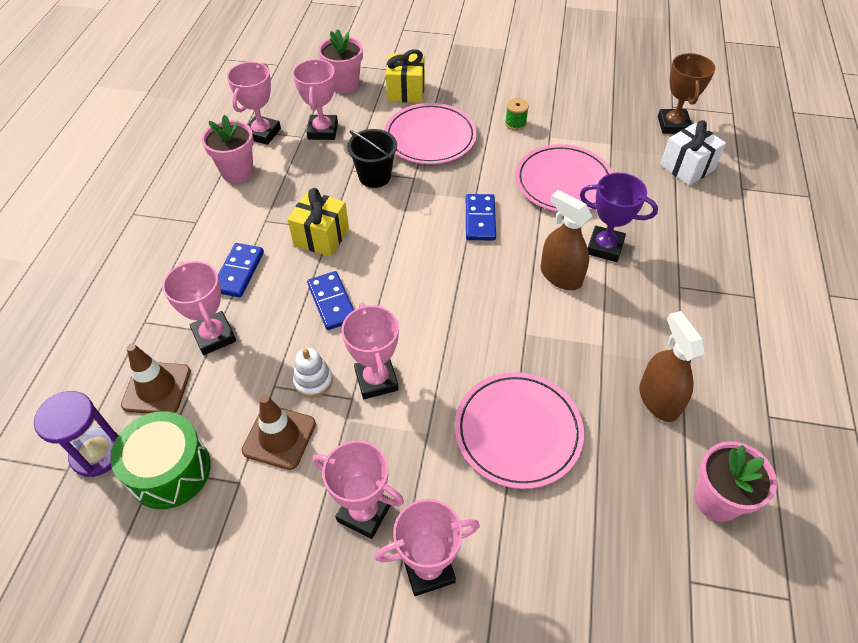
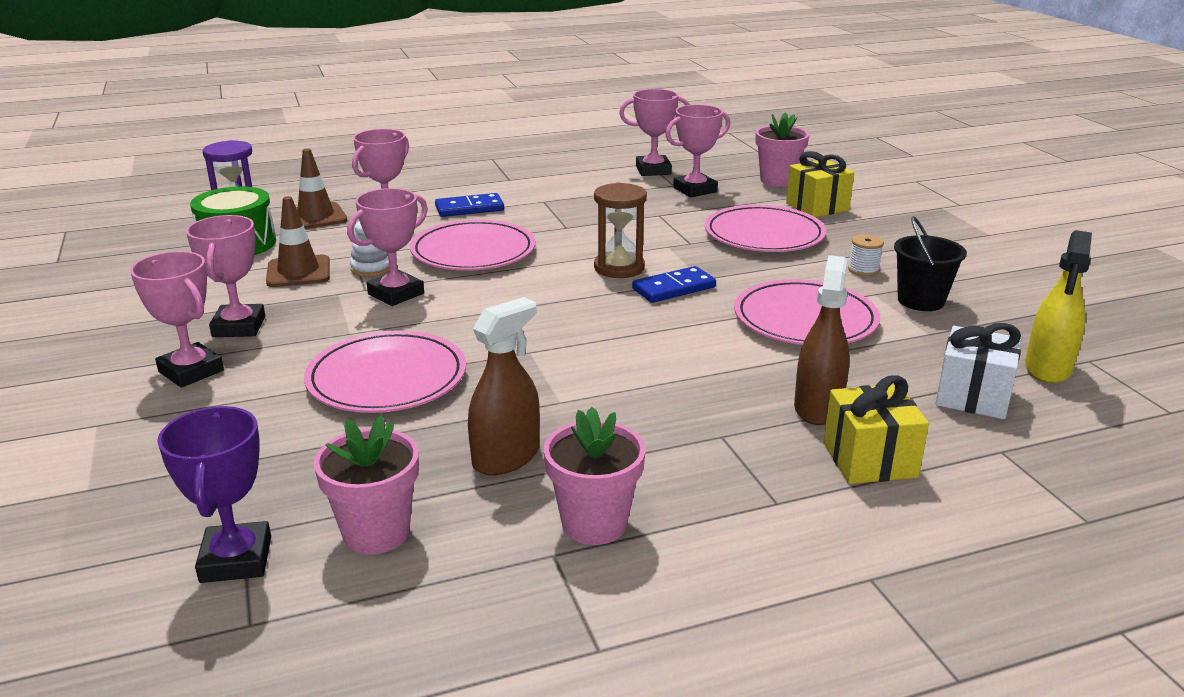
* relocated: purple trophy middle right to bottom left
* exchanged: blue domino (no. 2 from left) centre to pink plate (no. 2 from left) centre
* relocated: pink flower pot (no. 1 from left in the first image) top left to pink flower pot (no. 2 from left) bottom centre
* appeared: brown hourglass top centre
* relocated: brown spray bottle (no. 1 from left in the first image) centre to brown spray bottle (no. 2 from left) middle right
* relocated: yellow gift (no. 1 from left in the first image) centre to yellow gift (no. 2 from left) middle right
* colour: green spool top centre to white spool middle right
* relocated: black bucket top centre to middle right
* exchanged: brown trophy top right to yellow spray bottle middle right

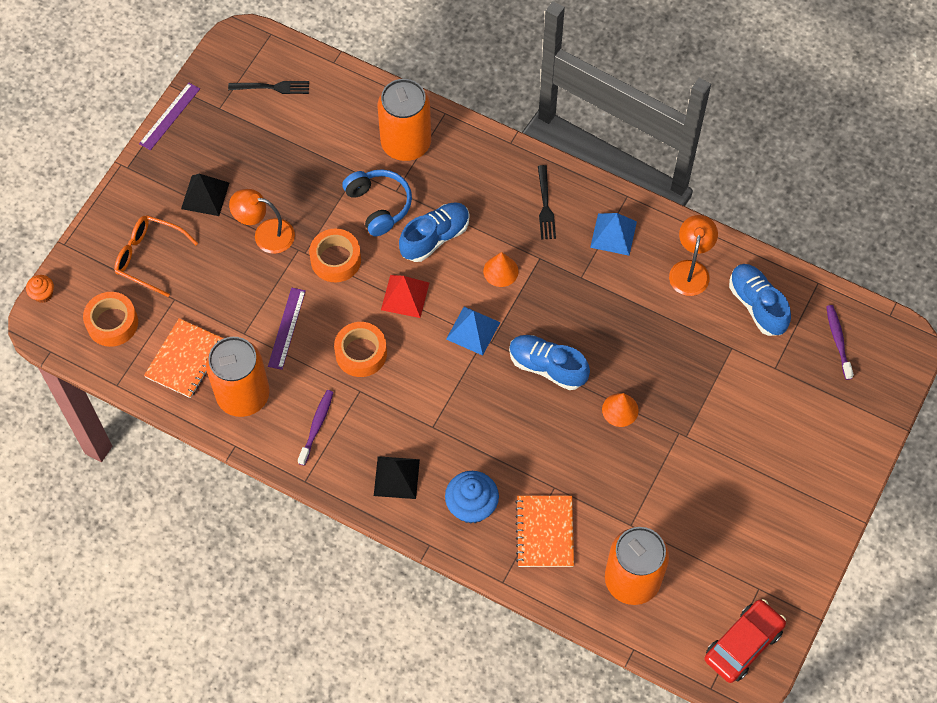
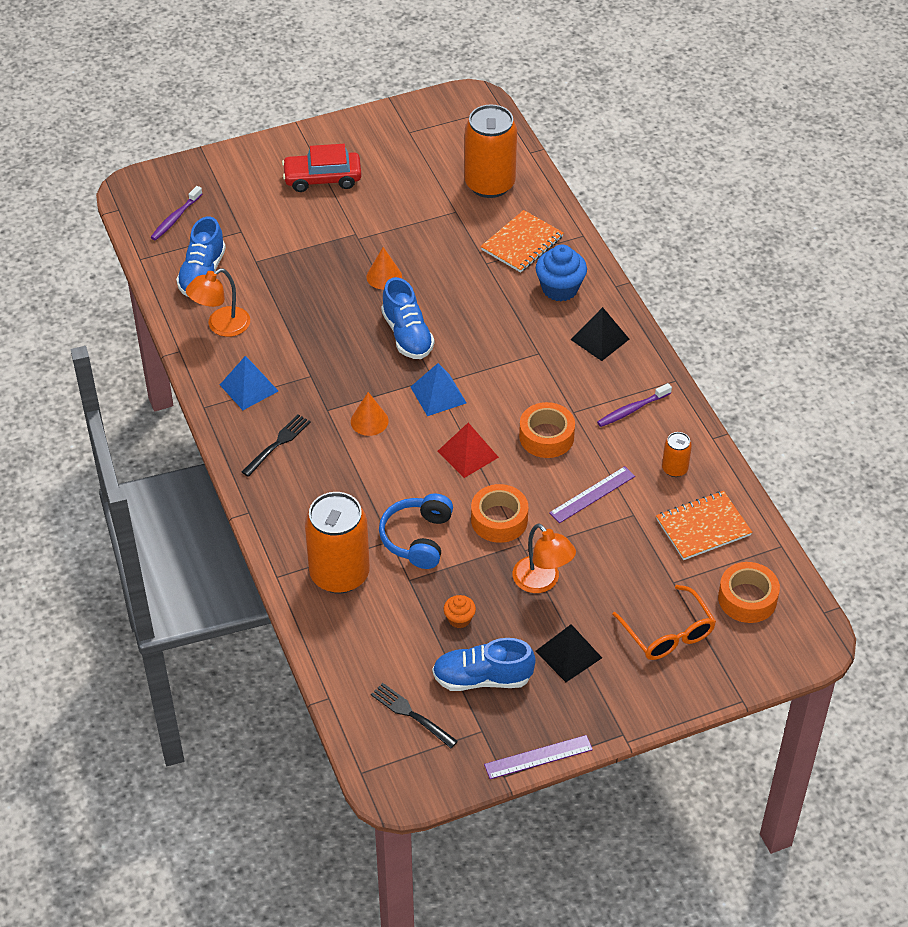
* relocated: red car bottom right to top centre
* relocated: blue shoe (no. 1 from left in the first image) top centre to blue shoe (no. 3 from left) bottom centre
* relocated: orange cupcake middle left to centre
* size: orange can (no. 1 from left in the first image) middle left = middle right x0.46

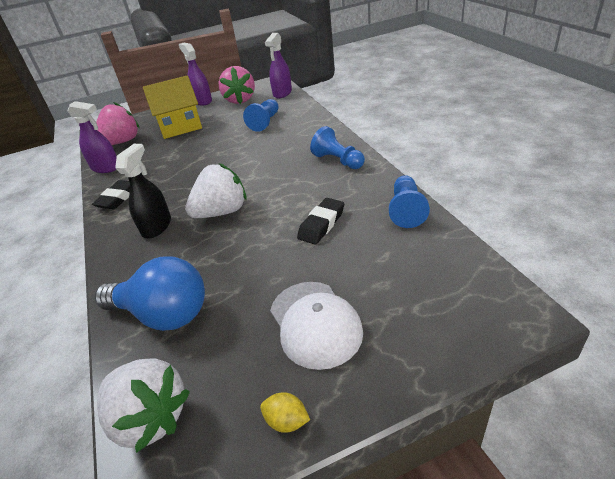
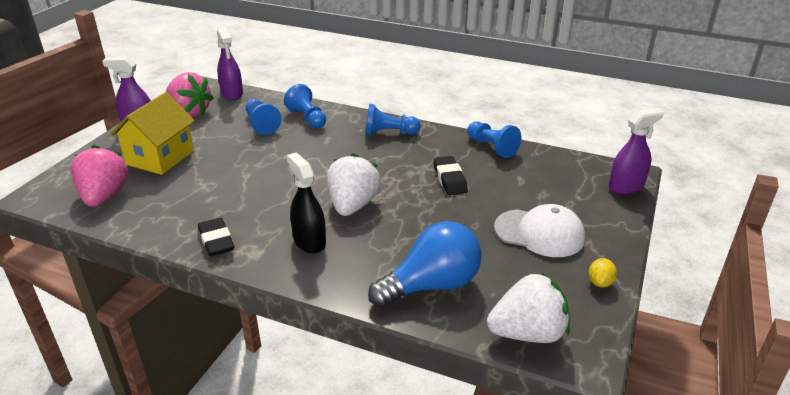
* appeared: blue pawn (no. 2 from left) top centre
* spun: yellow lemon bottom centre = bottom right 45 degrees counterclockwise
* relocated: purple spray bottle (no. 1 from left in the first image) top left to purple spray bottle (no. 3 from left) middle right

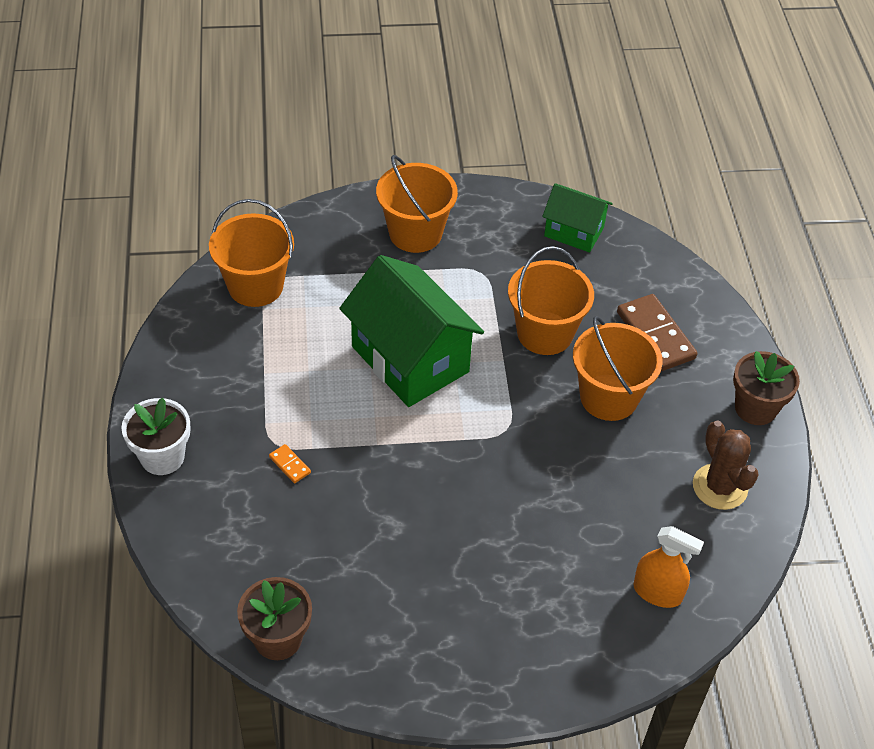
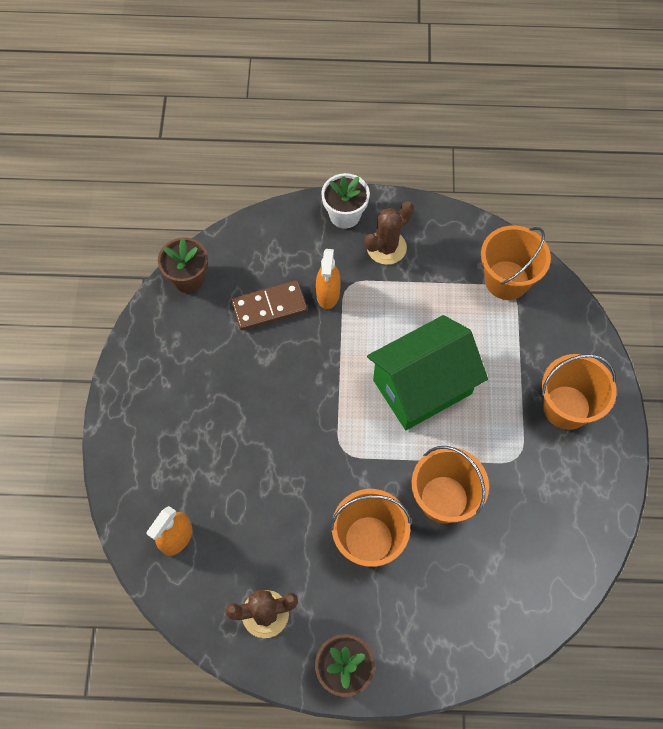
* relocated: brown domino middle right to centre
* exchanged: orange domino middle left to orange spray bottle (no. 2 from left) centre
* appeared: brown cactus (no. 2 from left) top centre
* missing: green house (no. 2 from left) top centre

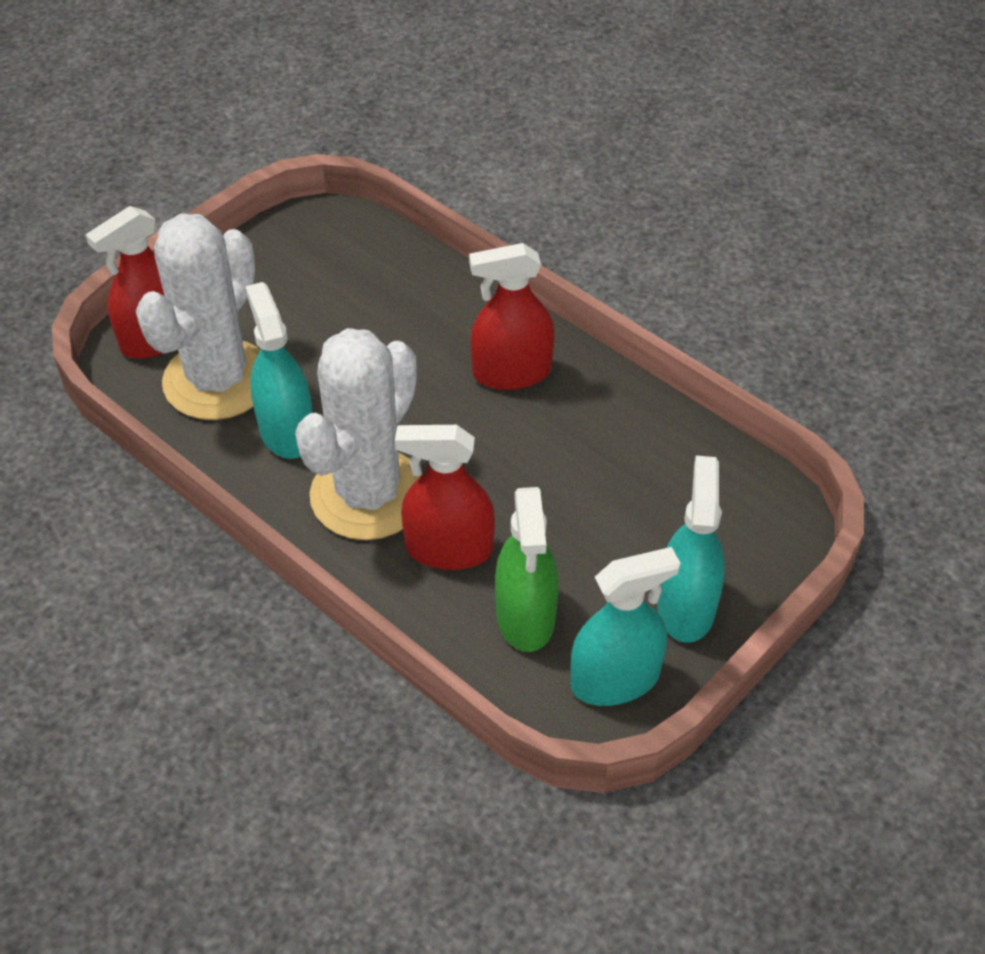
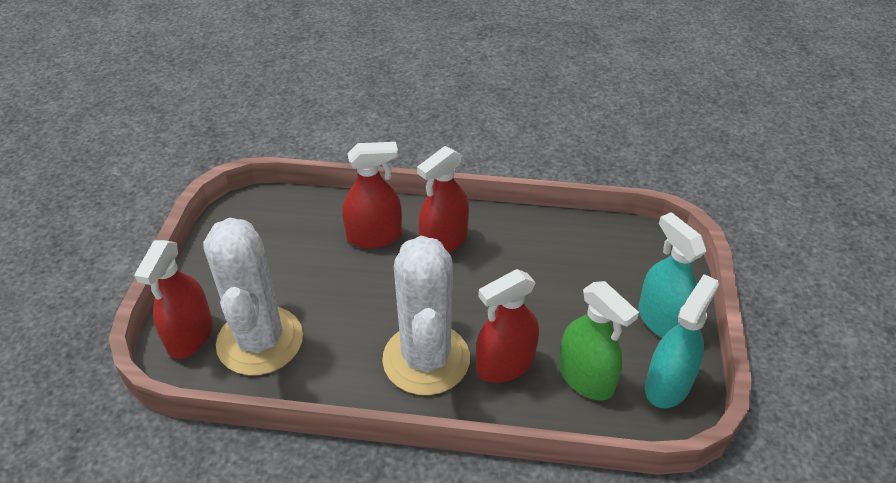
* appeared: red spray bottle (no. 2 from left) centre
* missing: turquoise spray bottle (no. 1 from left) middle left

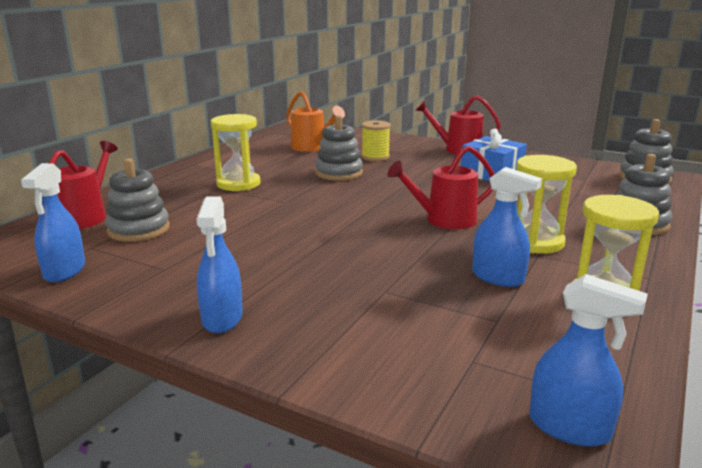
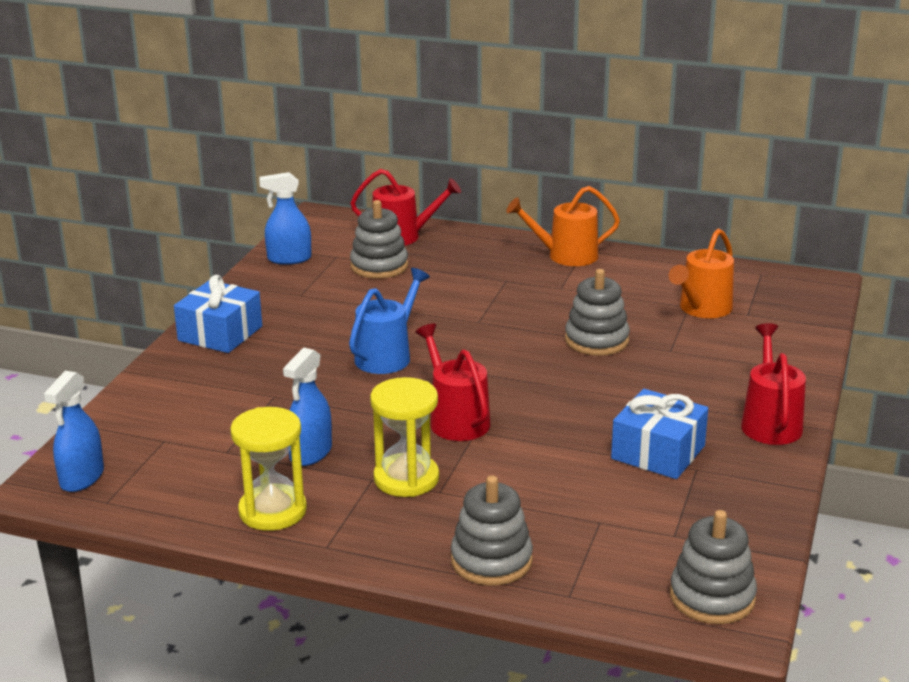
* exchanged: blue spray bottle (no. 2 from left) middle left to blue gift (no. 1 from left) middle left
* appeared: blue watering can centre
* appeared: orange watering can (no. 1 from left) top centre
* missing: yellow hourglass (no. 1 from left) top centre
* missing: yellow spool top centre

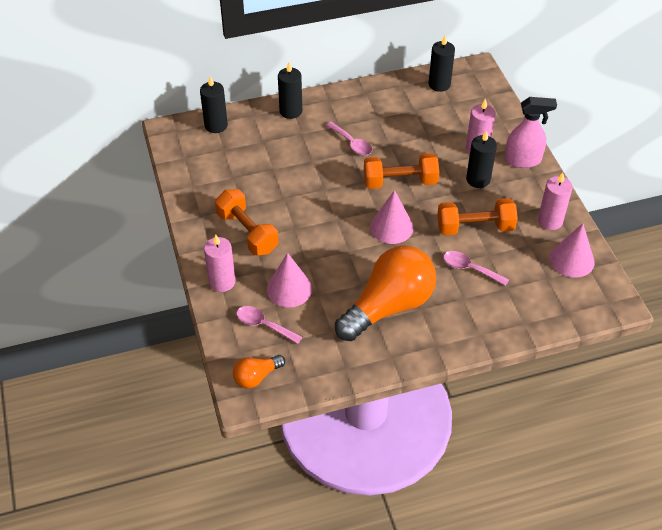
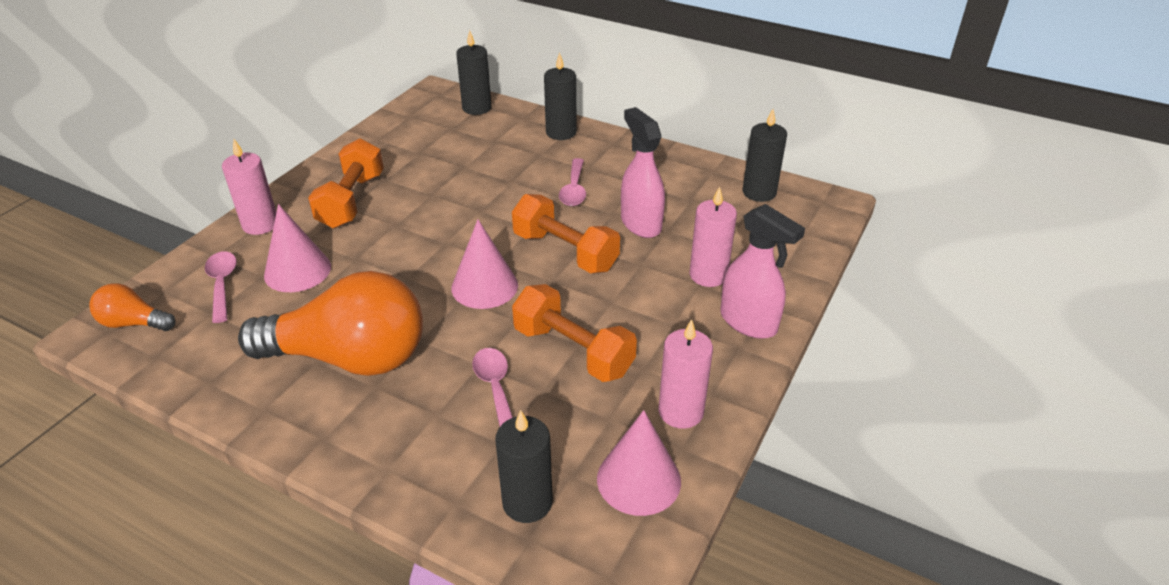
* relocated: black candle (no. 4 from left in the first image) top right to black candle (no. 2 from left) bottom centre
* appeared: pink spray bottle (no. 1 from left) top centre

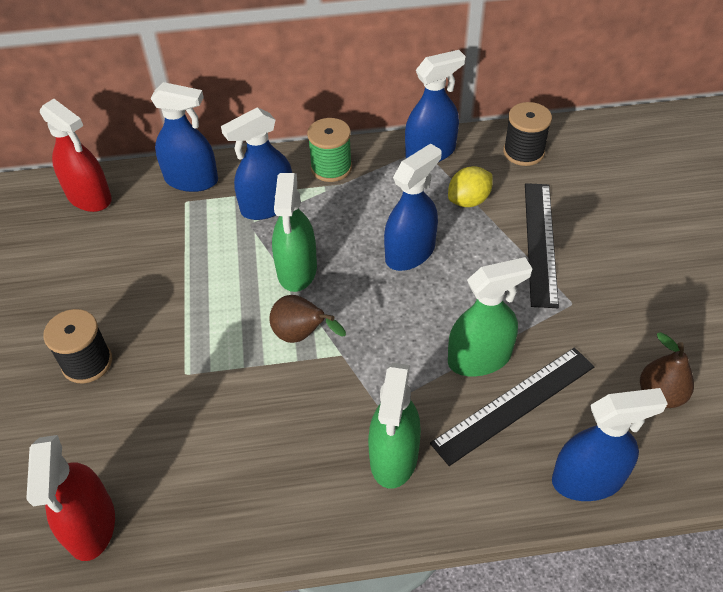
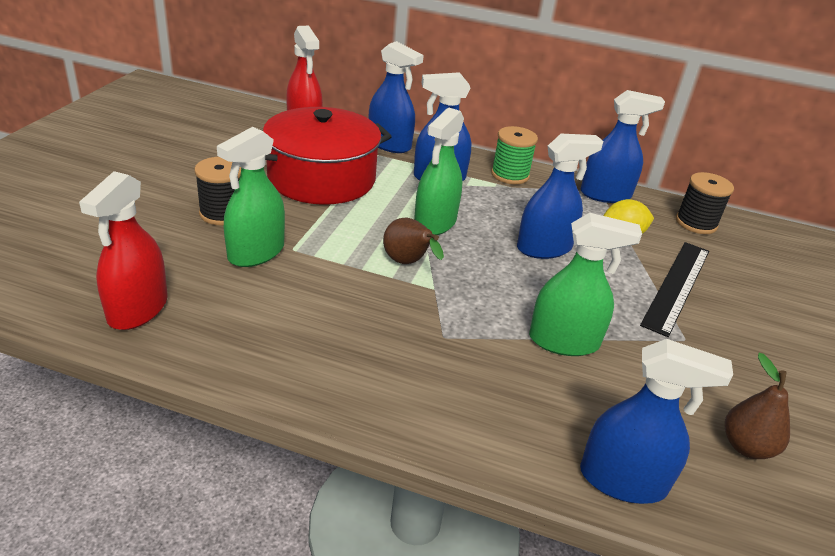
* relocated: green spray bottle (no. 2 from left in the first image) bottom centre to green spray bottle (no. 1 from left) middle left
* appeared: red pot top centre
* missing: black ruler (no. 1 from left) bottom right

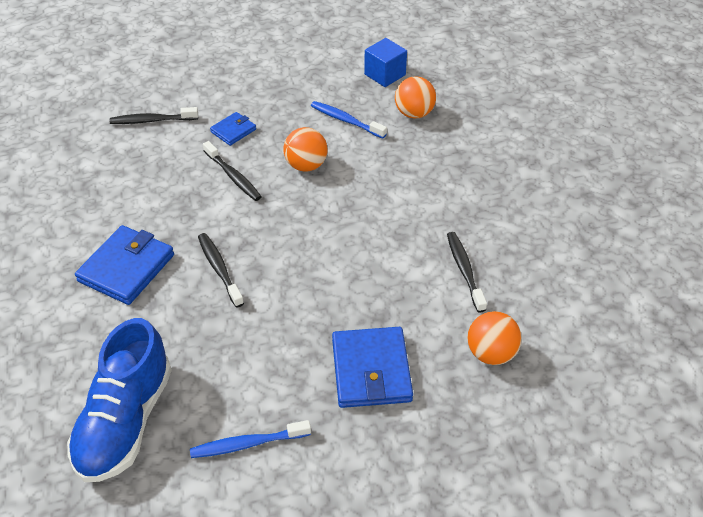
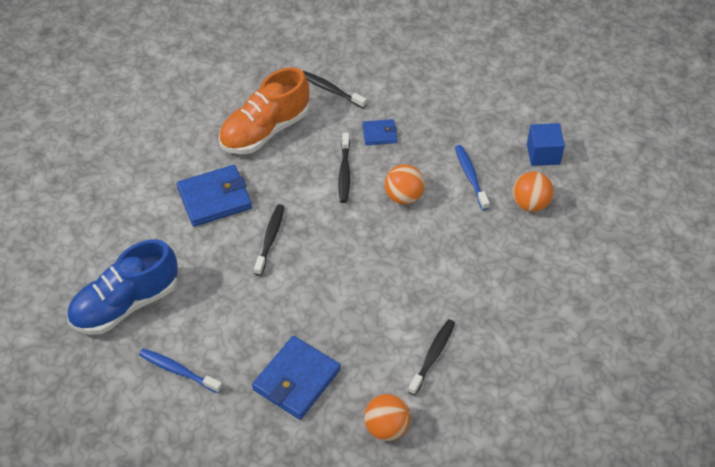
* appeared: orange shoe top centre

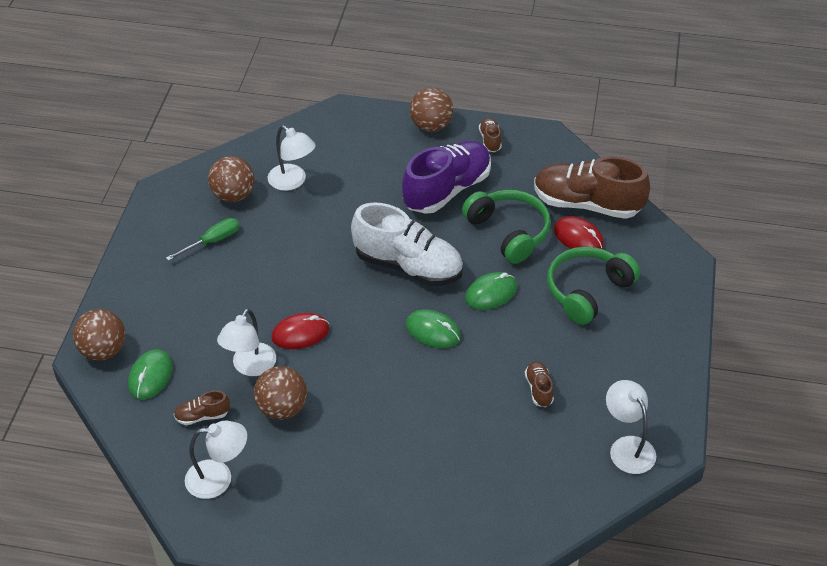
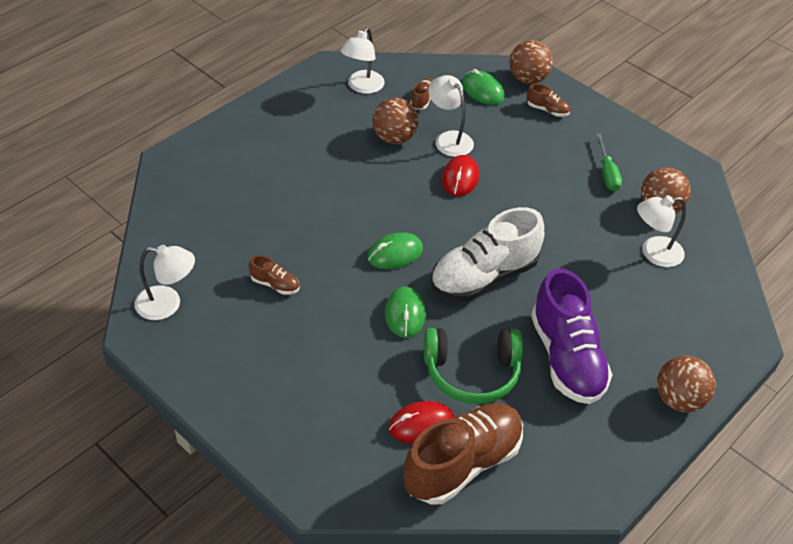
* relocated: brown shoe (no. 2 from left in the first image) top centre to brown shoe (no. 4 from left) top right
* missing: green headphones (no. 2 from left) middle right

